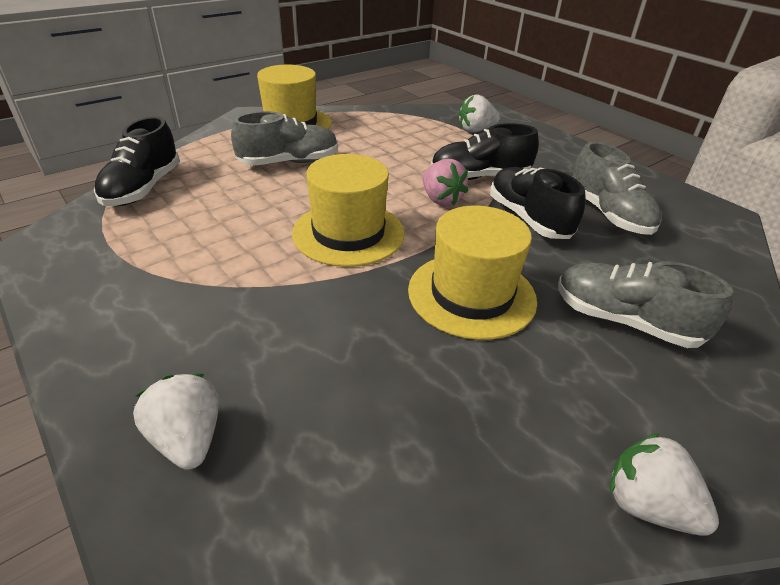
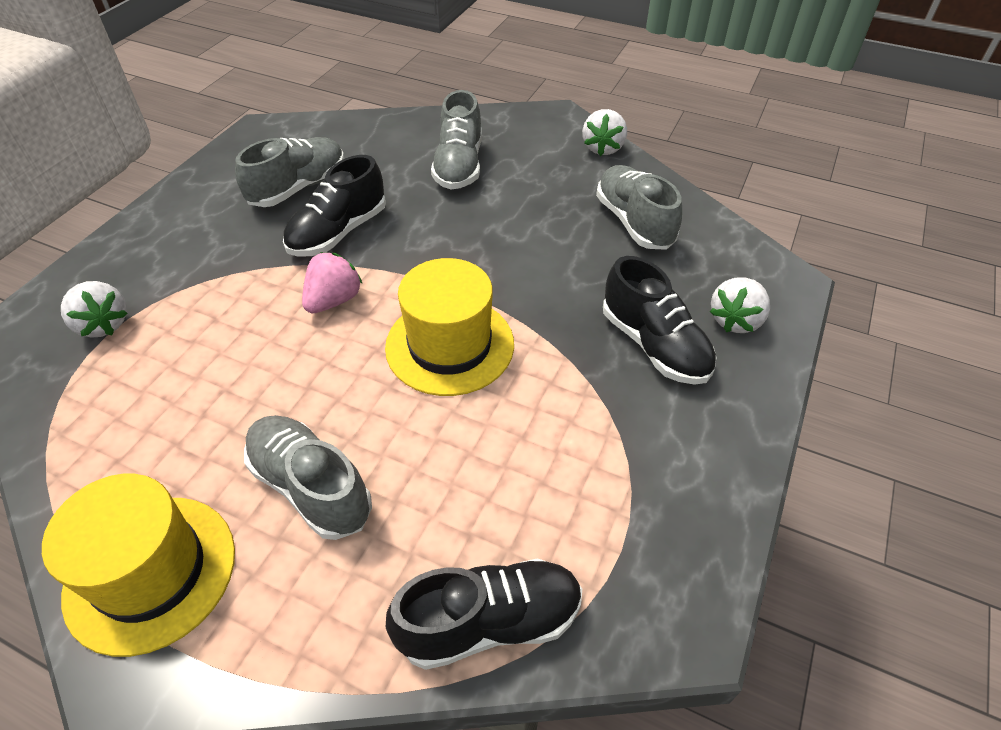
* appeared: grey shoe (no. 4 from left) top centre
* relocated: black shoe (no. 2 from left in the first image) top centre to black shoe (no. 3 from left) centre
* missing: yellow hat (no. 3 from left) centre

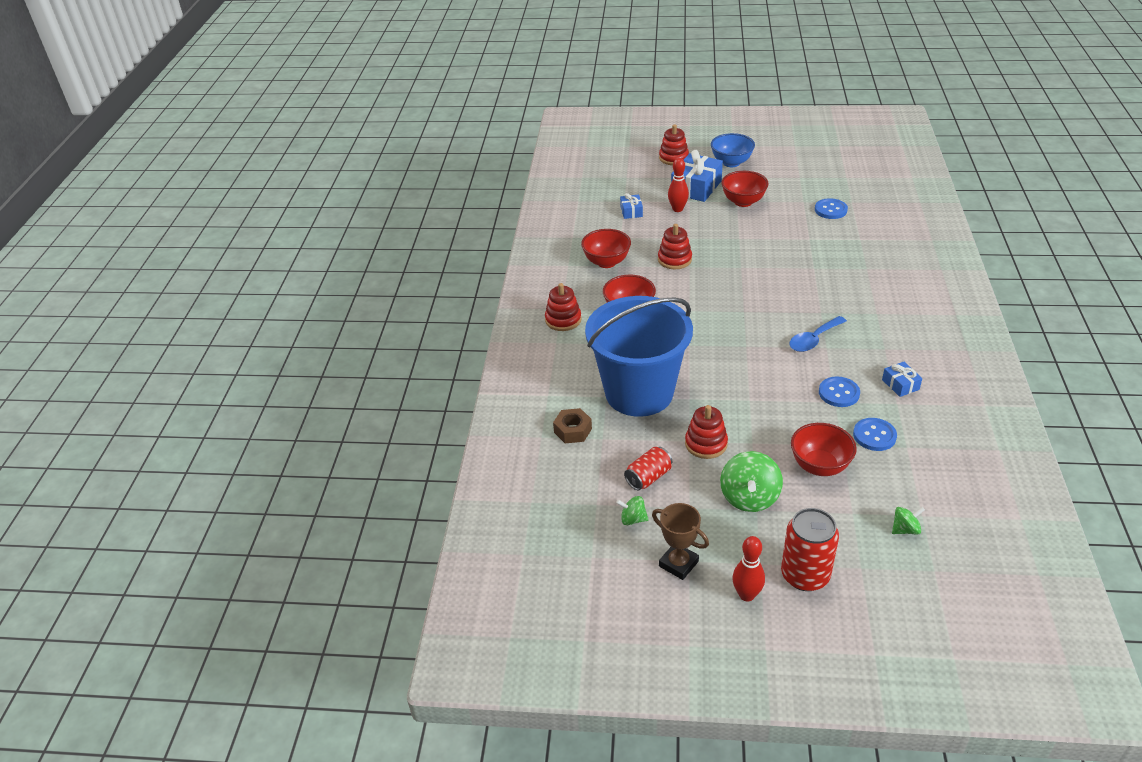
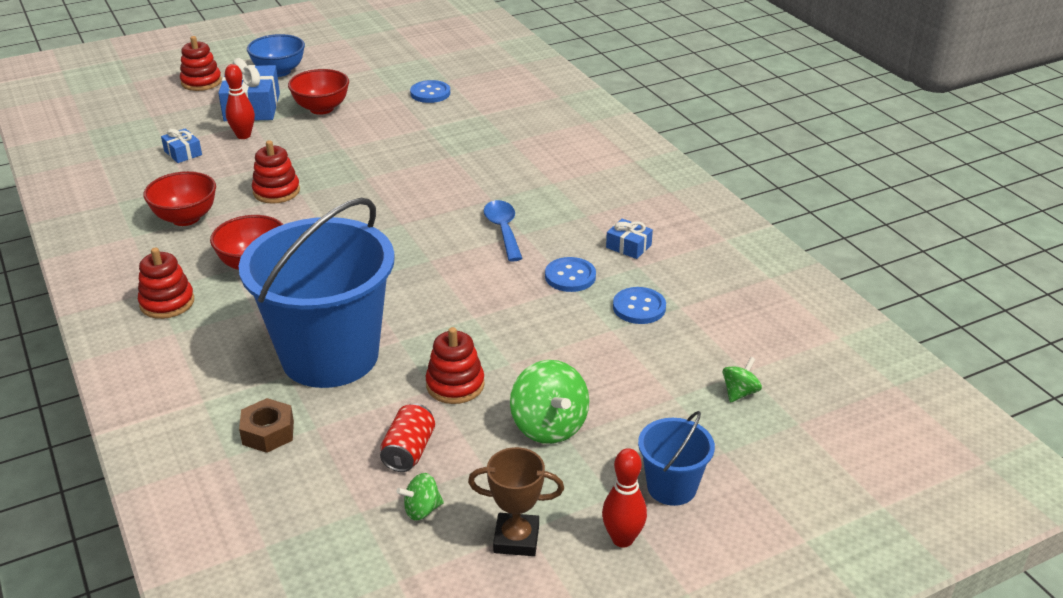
* spun: blue spoon middle right = centre 150 degrees clockwise
* exchanged: red can (no. 2 from left) bottom right to blue bucket (no. 2 from left) bottom centre
* missing: red bowl (no. 4 from left) middle right

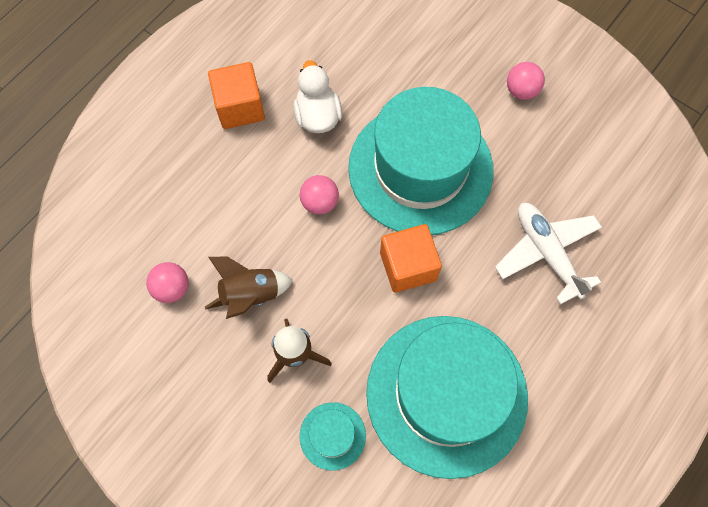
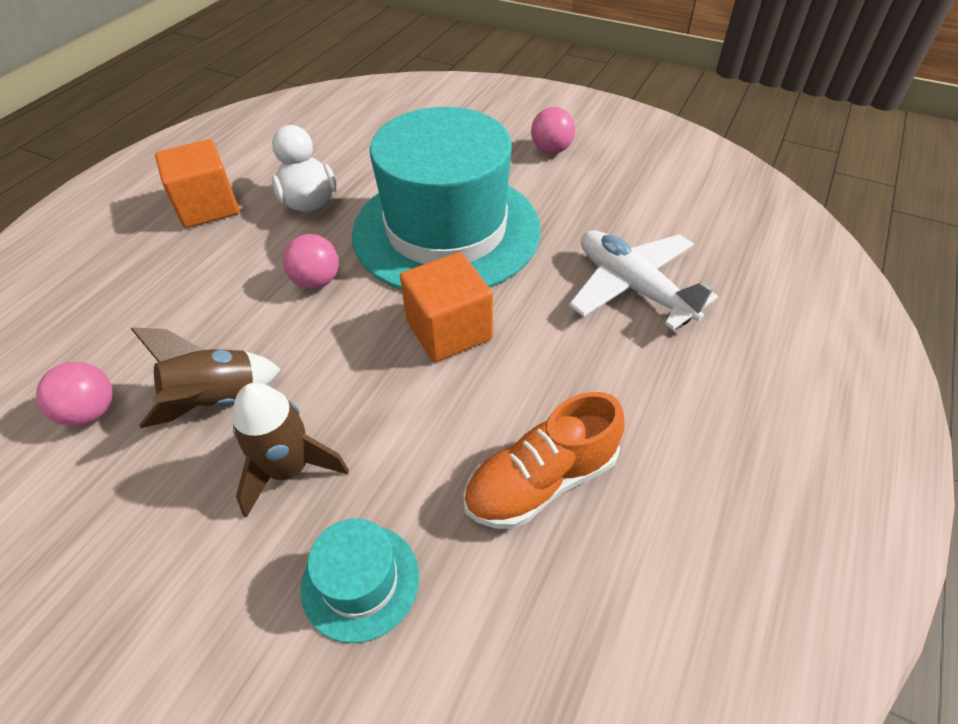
* exchanged: turquoise hat (no. 3 from left) bottom centre to orange shoe centre

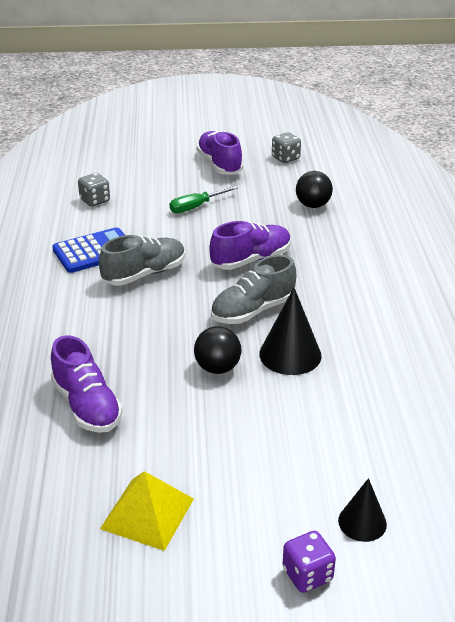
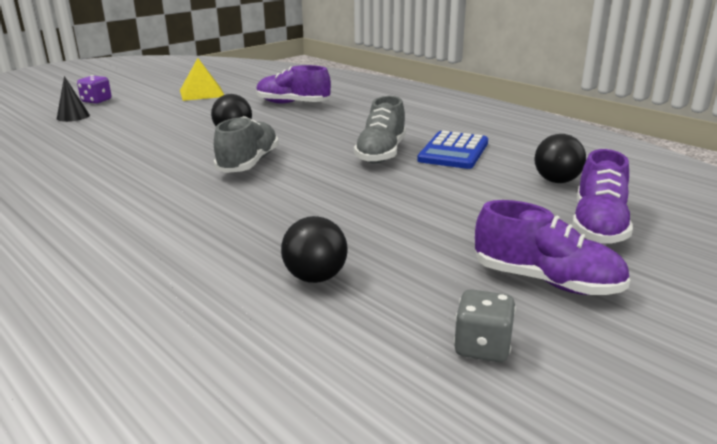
* exchanged: grey dice (no. 1 from left) top left to black ball (no. 3 from left) middle right
* relocated: purple shoe (no. 3 from left) centre to middle right
* missing: green screwdriver top centre
* missing: black cone (no. 1 from left) centre

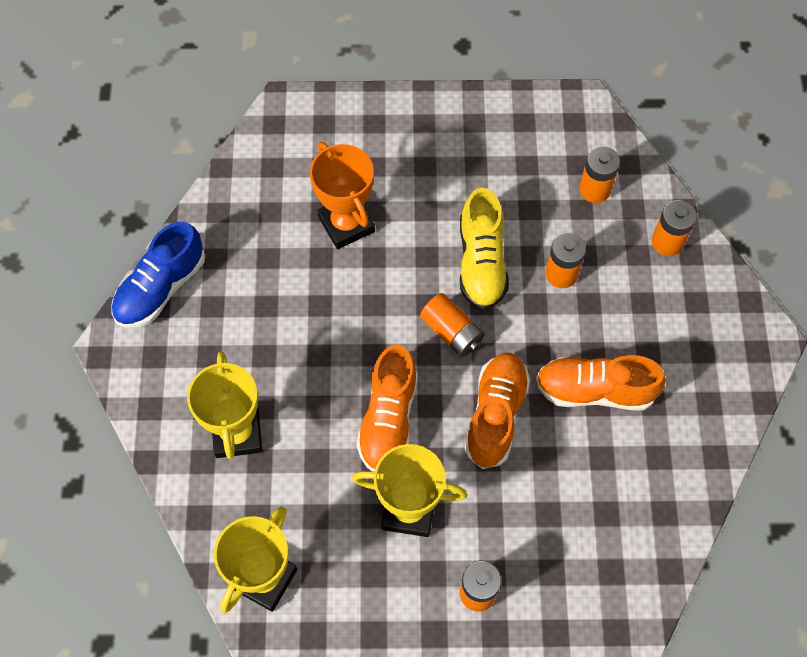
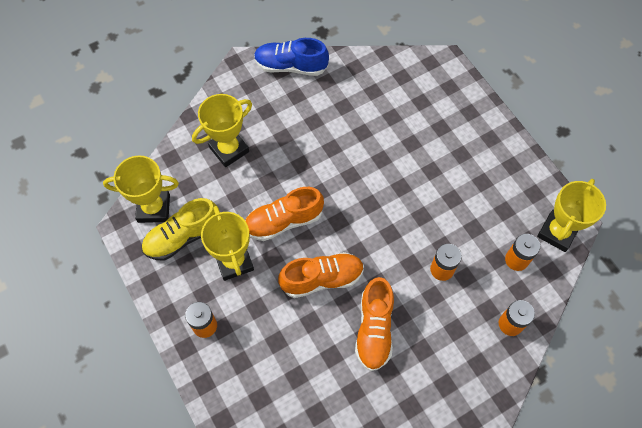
* relocated: yellow shoe centre to middle left
* spun: orange shoe (no. 3 from left) middle right = bottom centre 150 degrees counterclockwise
* appeared: yellow trophy (no. 4 from left) middle right
* missing: orange trophy top centre
* missing: orange battery (no. 1 from left) centre

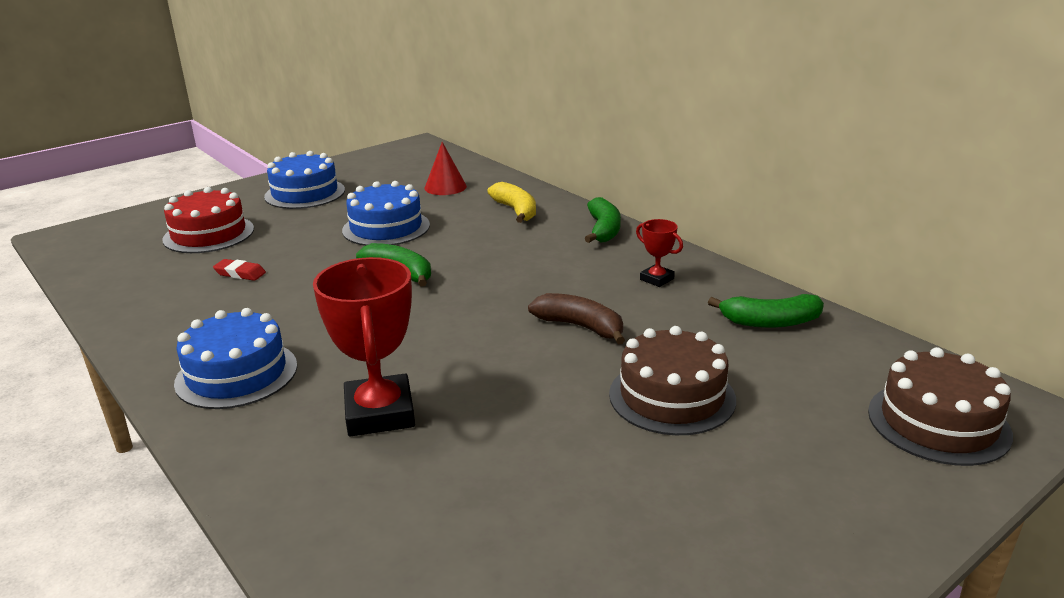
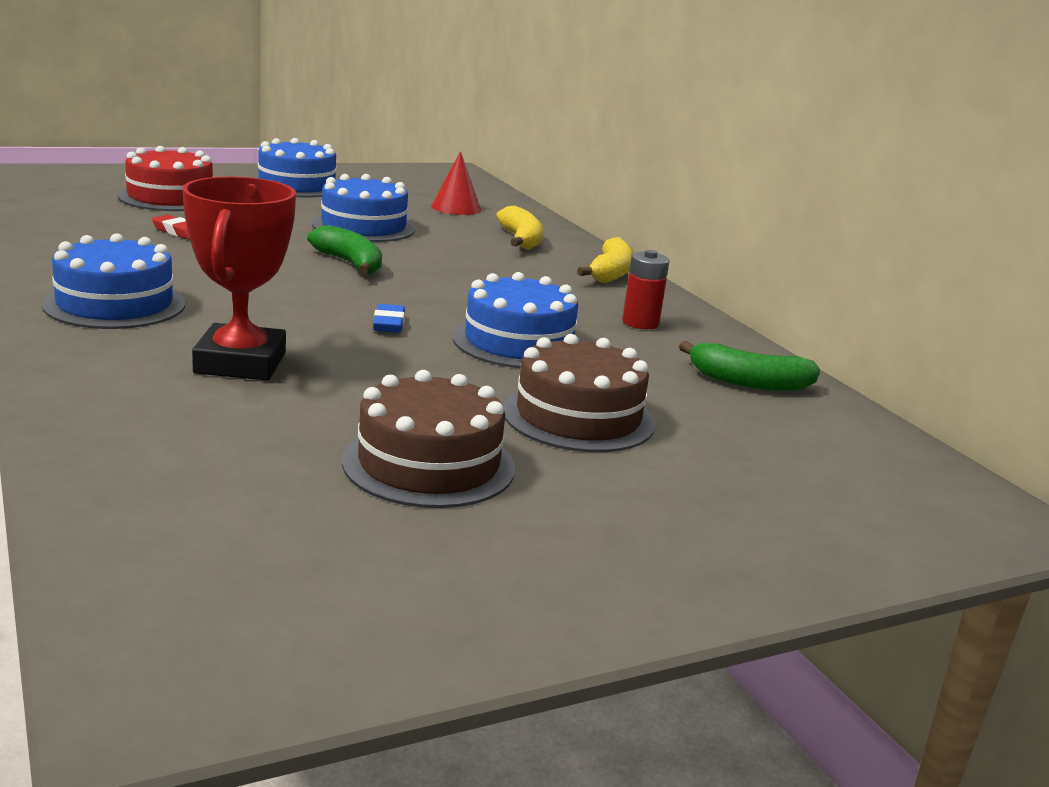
* relocated: brown cake (no. 2 from left in the first image) bottom right to brown cake (no. 1 from left) centre
* appeared: blue eraser centre
* exchanged: brown banana centre to blue cake (no. 4 from left) centre
* colour: green banana (no. 2 from left) centre to yellow banana (no. 2 from left) top centre
* exchanged: red trophy (no. 2 from left) centre to red battery centre

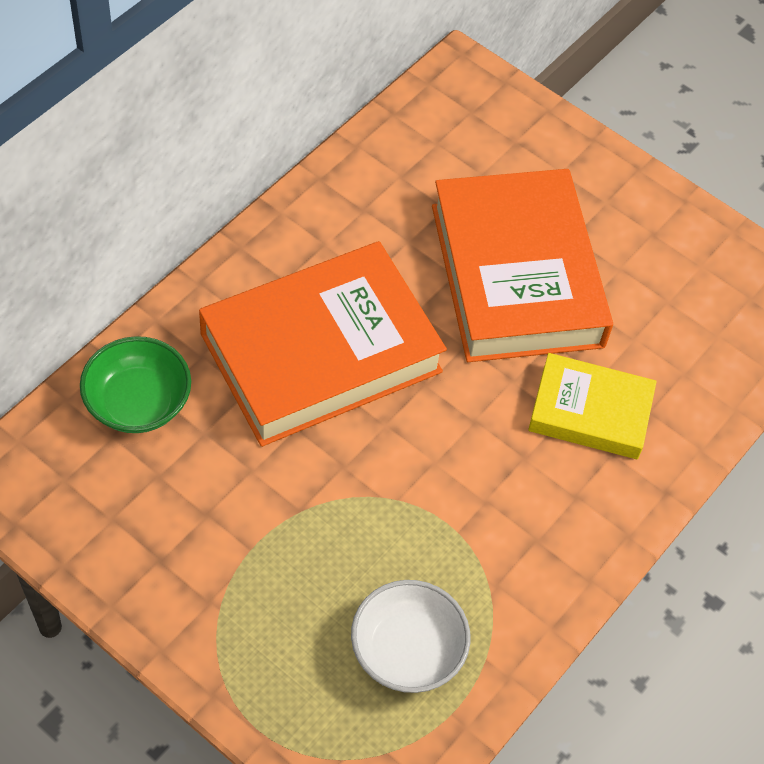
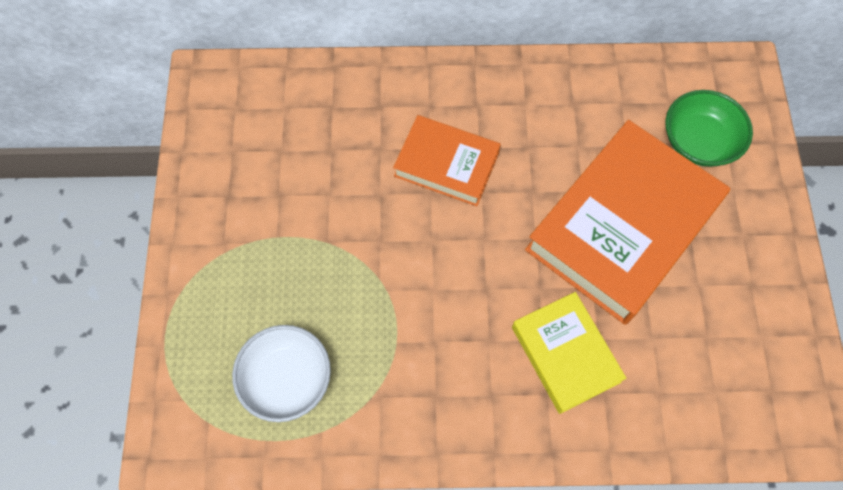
* size: orange book (no. 1 from left) centre = top centre x0.55
* relocated: green bowl middle left to top right

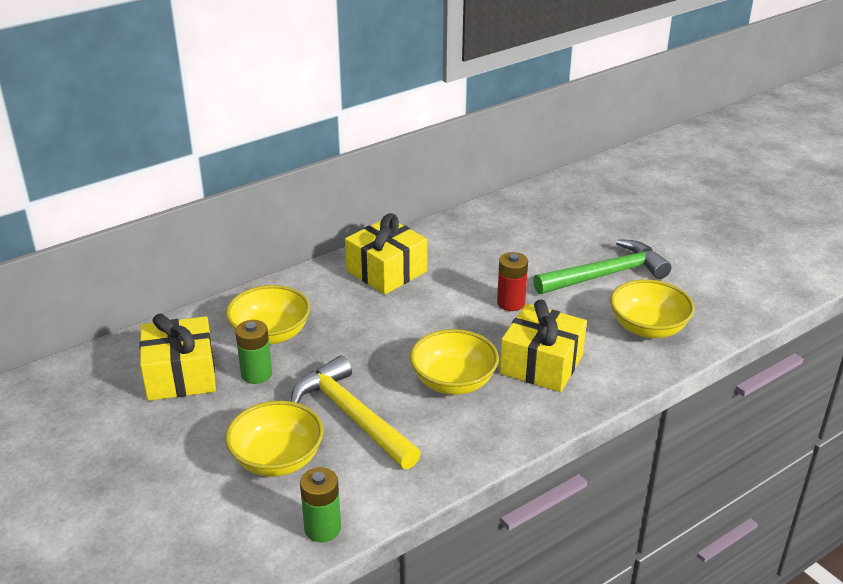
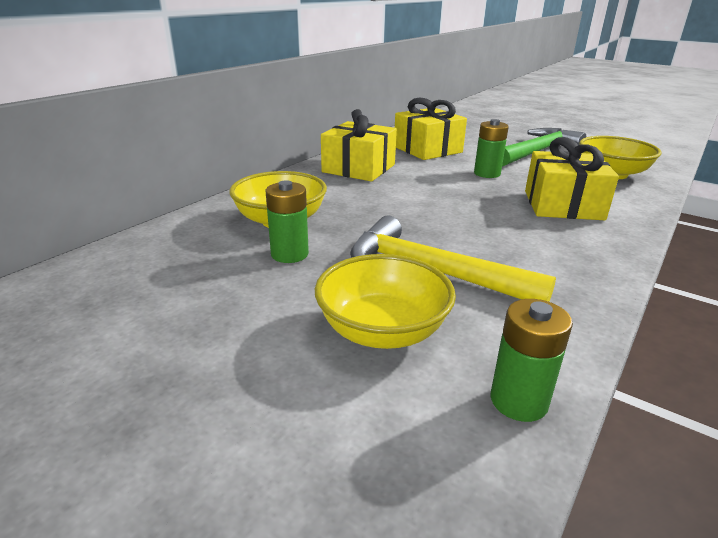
* relocated: yellow gift (no. 1 from left in the first image) middle left to yellow gift (no. 2 from left) top centre
* colour: red battery centre to green battery (no. 2 from left) top right
* missing: yellow bowl (no. 3 from left) centre

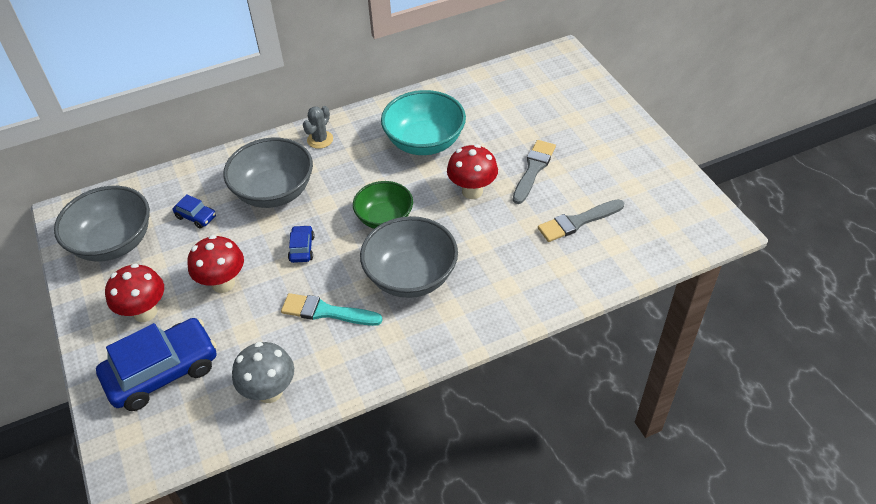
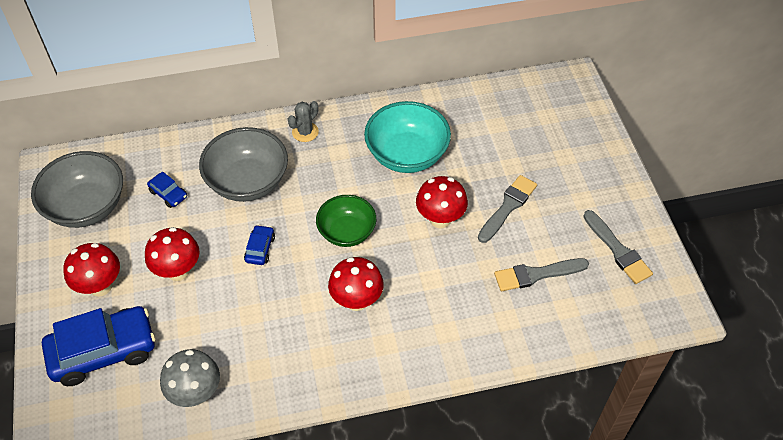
* exchanged: grey bowl (no. 3 from left) centre to red mushroom (no. 3 from left) centre
* appeared: grey brush (no. 3 from left) middle right
* missing: turquoise brush centre

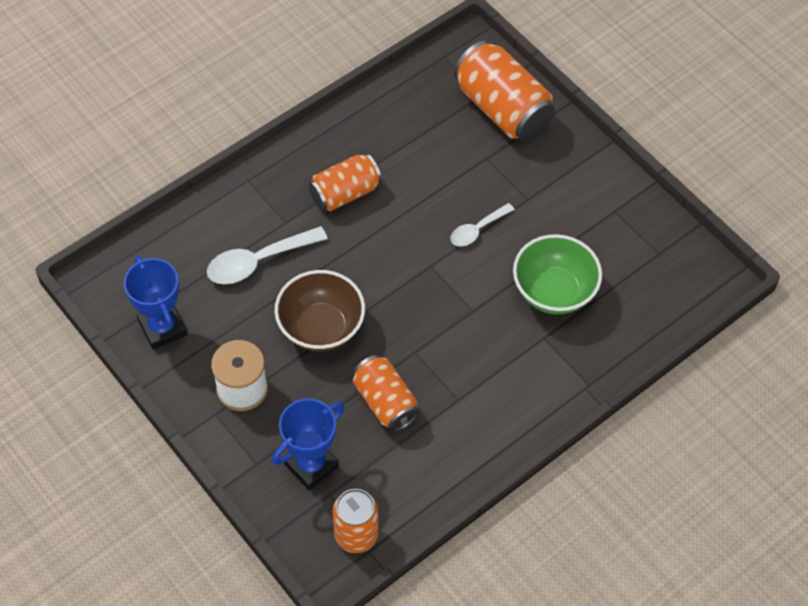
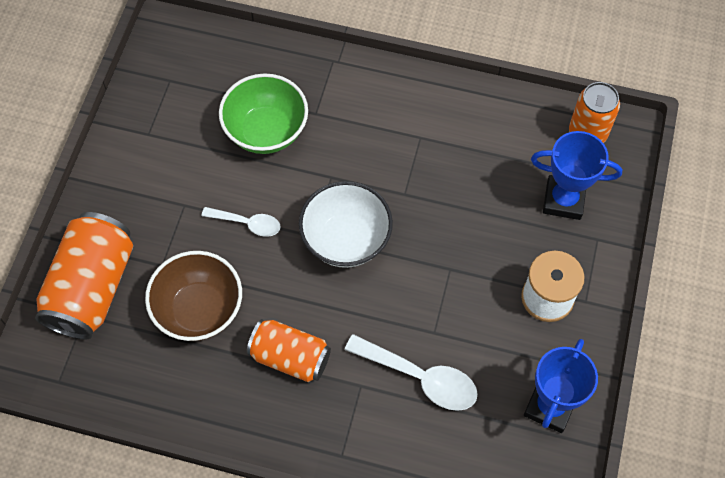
* relocated: brown bowl centre to middle left
* appeared: white bowl centre
* missing: orange can (no. 3 from left) centre

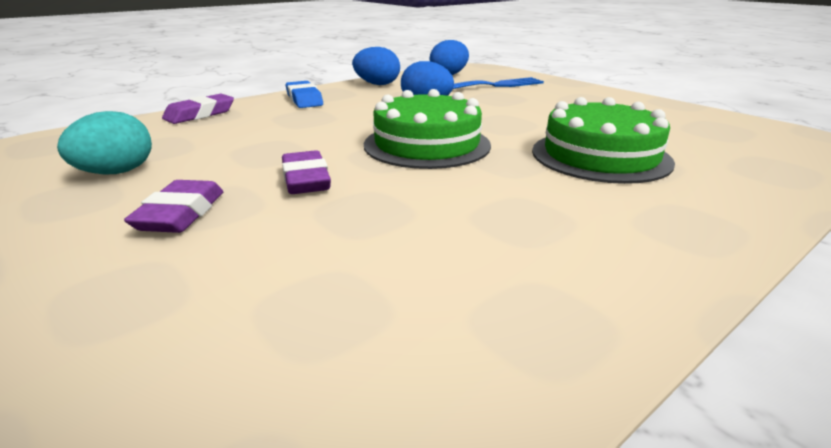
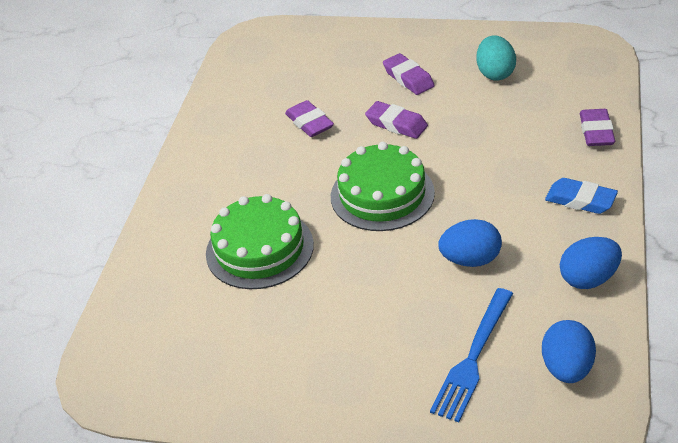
* appeared: purple eraser (no. 1 from left) top centre

